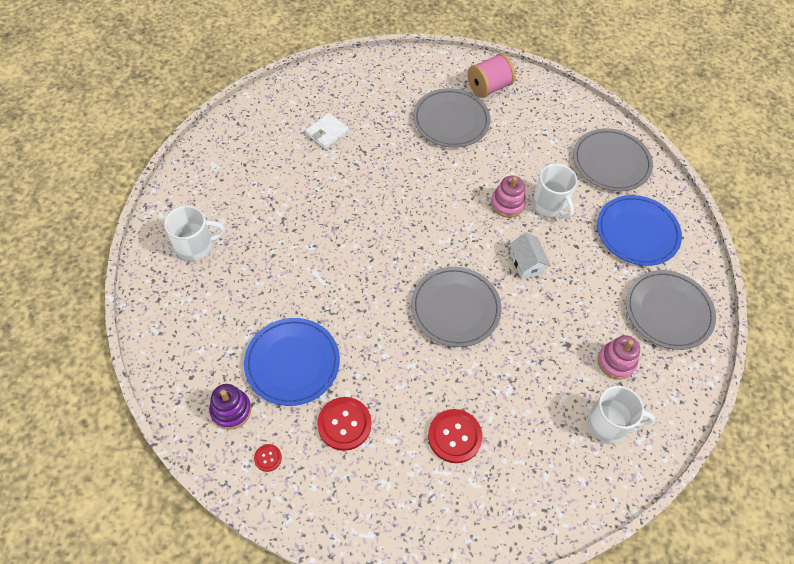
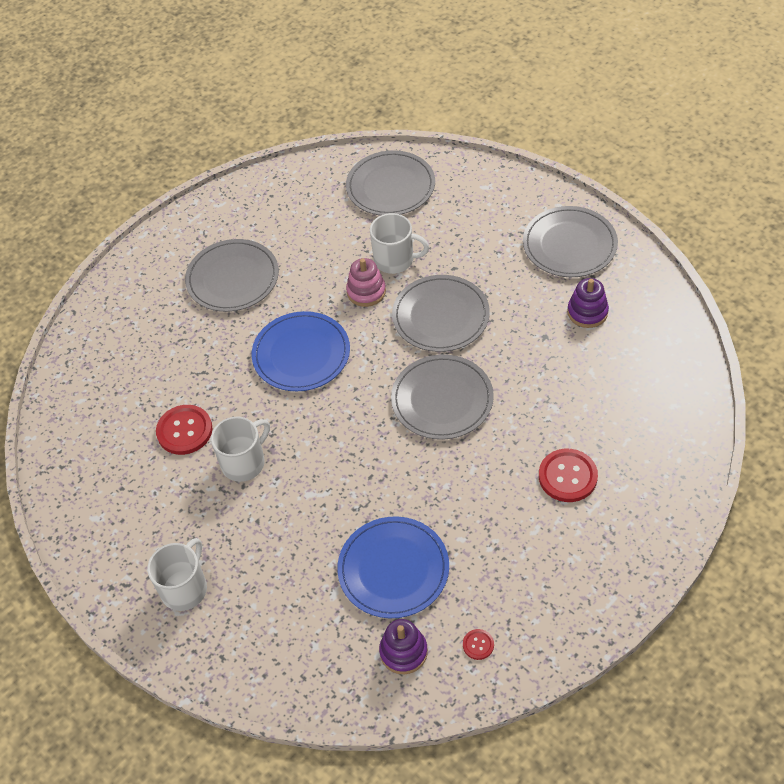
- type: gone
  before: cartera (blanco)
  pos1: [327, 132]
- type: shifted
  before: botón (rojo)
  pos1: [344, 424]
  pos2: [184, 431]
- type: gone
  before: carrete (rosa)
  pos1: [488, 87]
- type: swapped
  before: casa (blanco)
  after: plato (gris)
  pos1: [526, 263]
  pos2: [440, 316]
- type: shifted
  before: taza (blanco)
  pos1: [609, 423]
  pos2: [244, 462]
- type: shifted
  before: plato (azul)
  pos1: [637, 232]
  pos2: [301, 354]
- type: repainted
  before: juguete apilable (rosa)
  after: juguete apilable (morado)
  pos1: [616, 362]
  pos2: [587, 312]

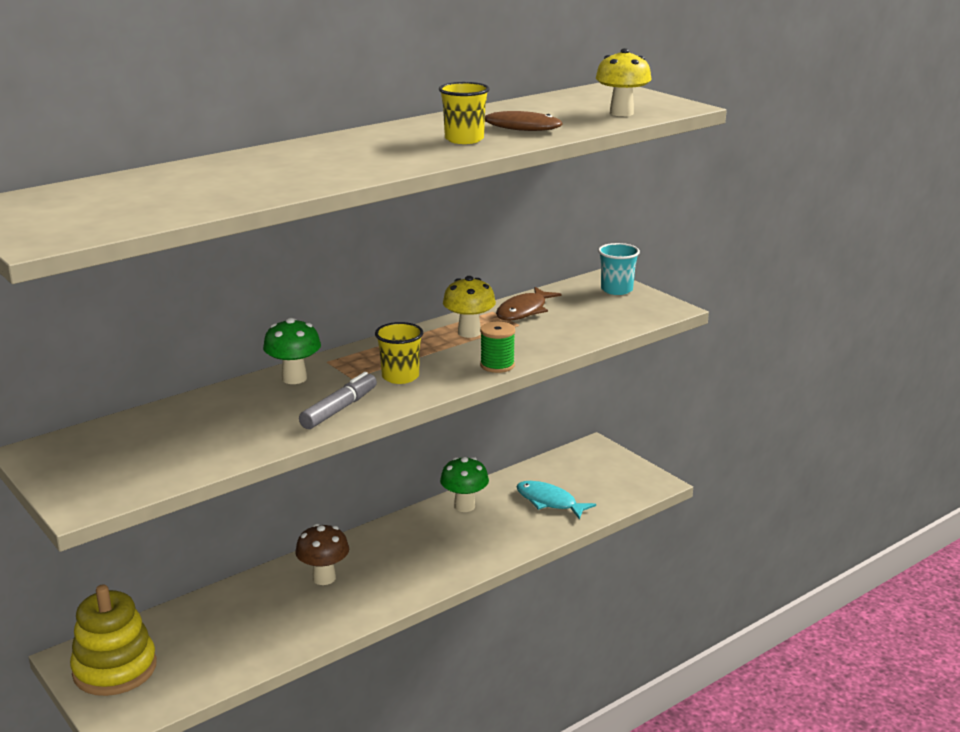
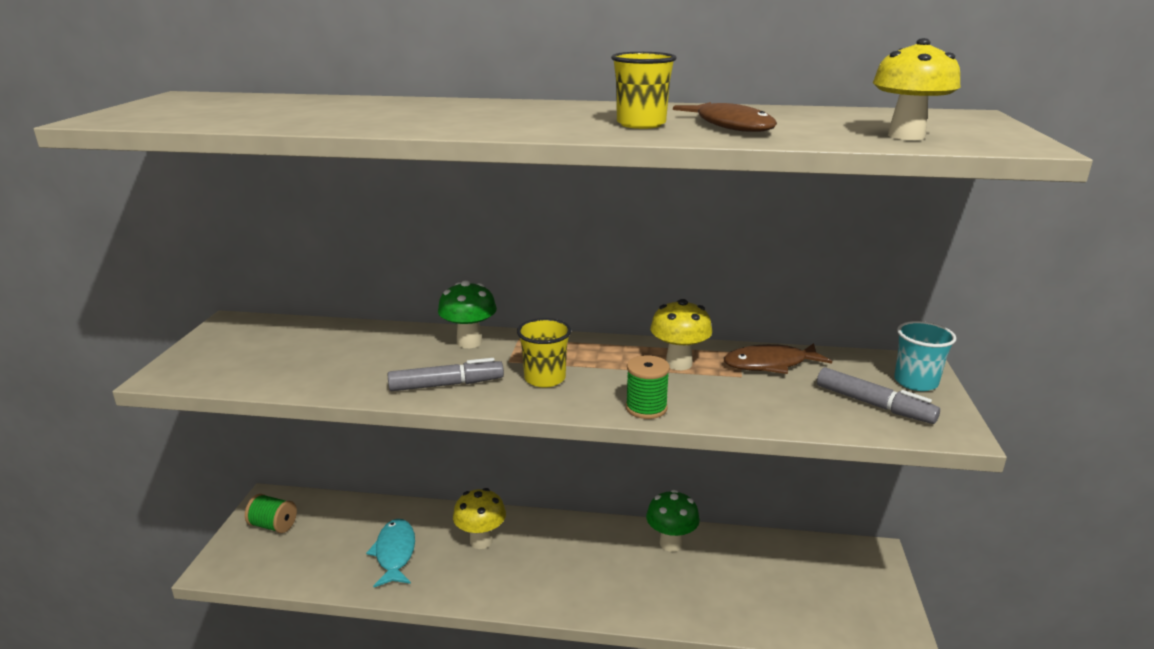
- type: swapped
  before: juguete apilable (amarillo)
  after: carrete (verde)
  pos1: [115, 669]
  pos2: [273, 525]
- type: repainted
  before: seta (marrón)
  after: seta (amarillo)
  pos1: [324, 578]
  pos2: [481, 541]
- type: shifted
  before: pez (turquesa)
  pos1: [549, 502]
  pos2: [395, 553]
- type: new
  after: rotulador (gris)
  pos2: [874, 405]

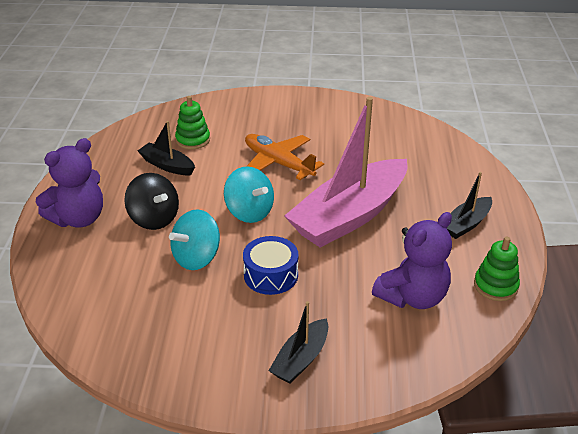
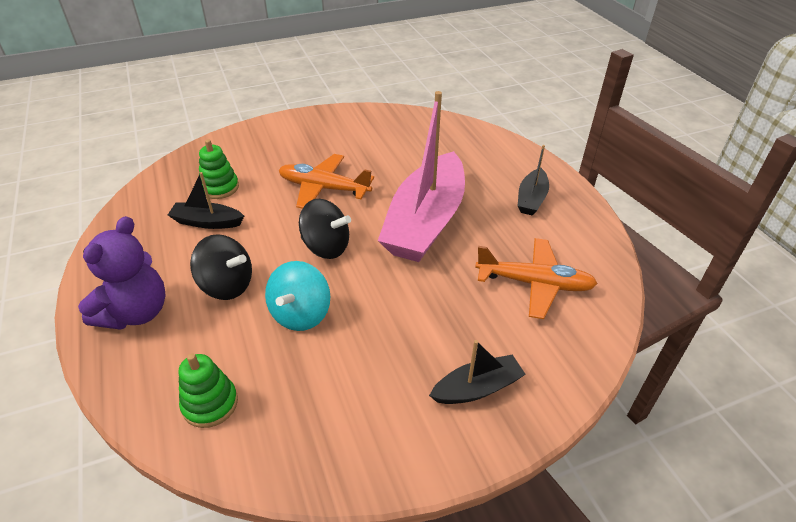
- type: repainted
  before: peonza (turquesa)
  after: peonza (negro)
  pos1: [249, 212]
  pos2: [326, 247]
- type: gone
  before: tambor (azul)
  pos1: [271, 275]
- type: rotated
  before: barco (negro)
  pos1: [301, 359]
  pos2: [477, 388]
  turn: -120
- type: swapped
  before: osito (morado)
  after: avión (naranja)
  pos1: [412, 297]
  pos2: [535, 283]
- type: shifted
  before: juguete apilable (verde)
  pos1: [495, 286]
  pos2: [210, 404]

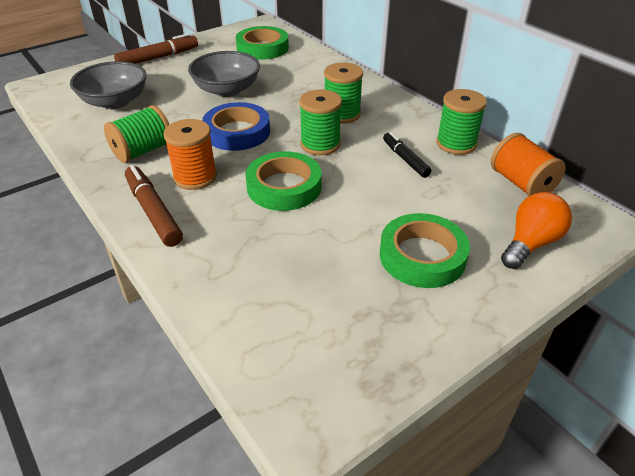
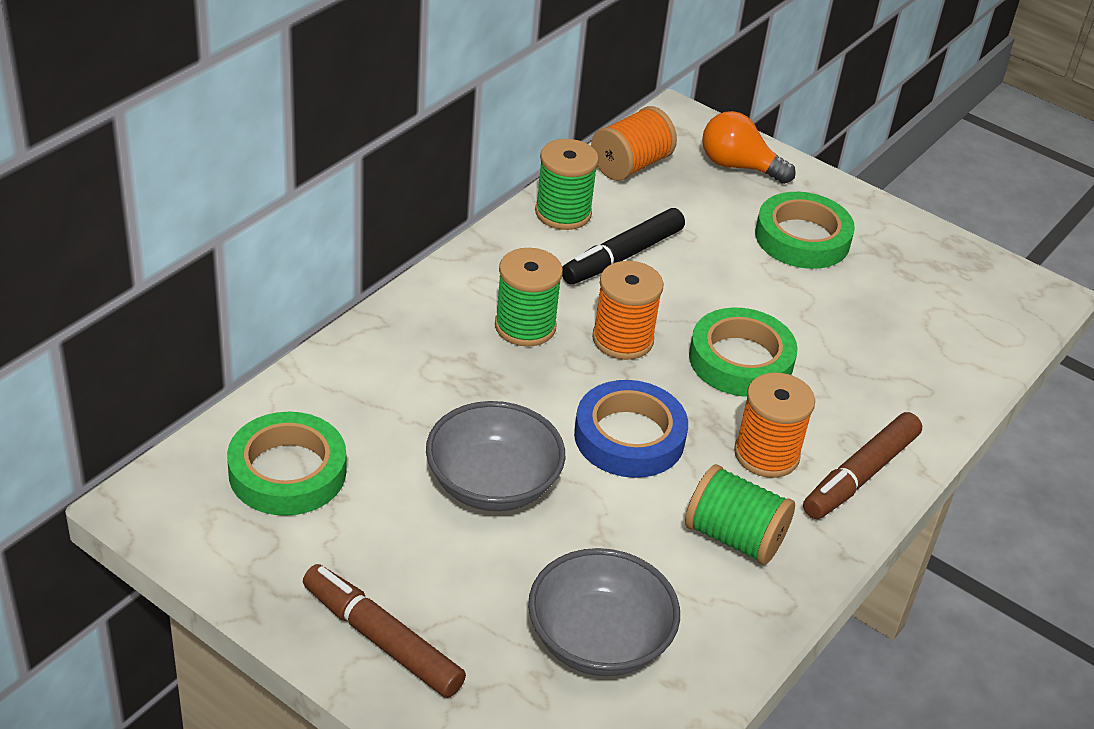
- type: repainted
  before: carrete (verde)
  after: carrete (naranja)
  pos1: [320, 144]
  pos2: [622, 339]
- type: scaled
  before: rotulador (negro)
  pos1: [405, 159]
  pos2: [622, 256]
  scale: 1.52

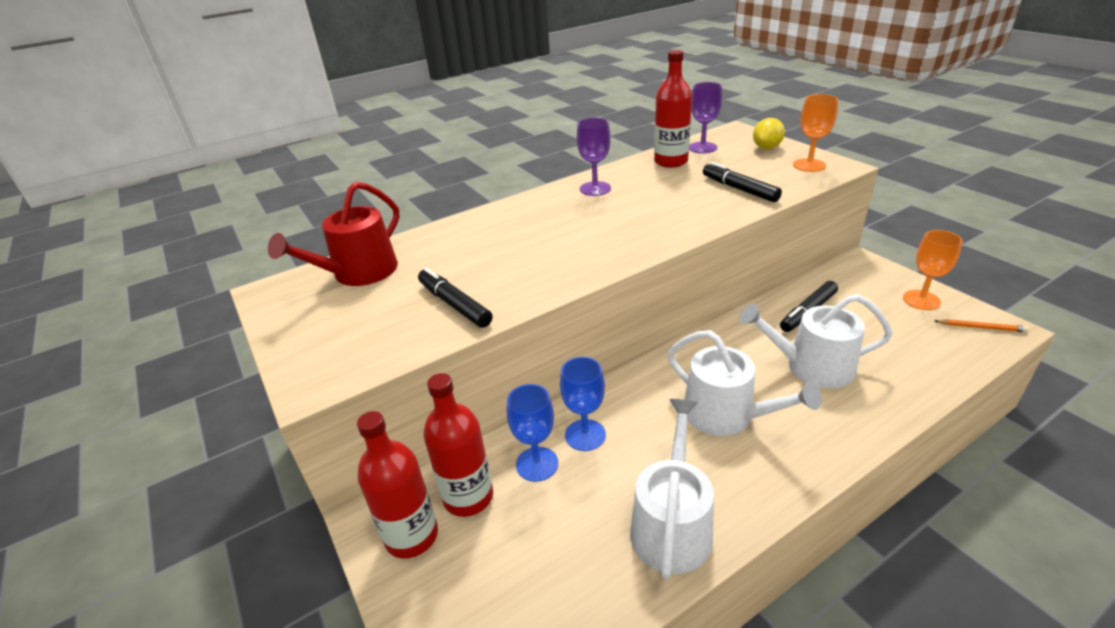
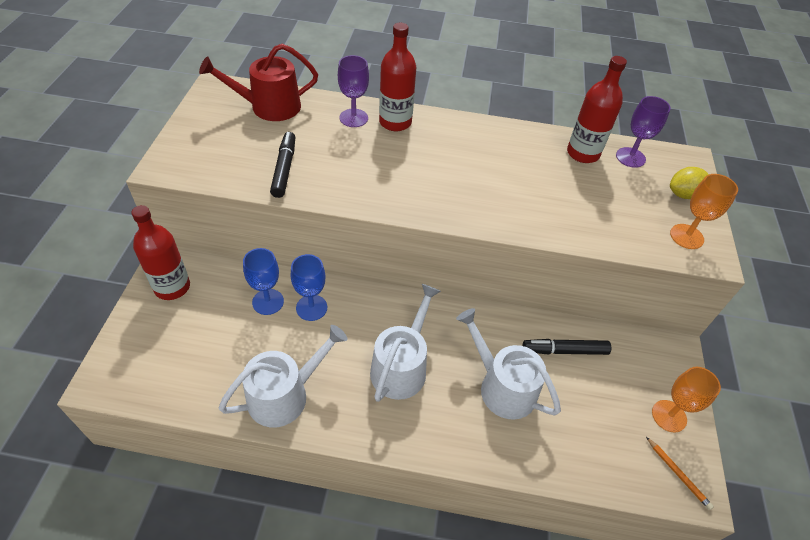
- type: shifted
  before: botella (rojo)
  pos1: [468, 497]
  pos2: [395, 122]
- type: shifted
  before: copa (morado)
  pos1: [595, 189]
  pos2: [353, 118]
- type: rotated
  before: regadera (blanco)
  pos1: [726, 415]
  pos2: [401, 366]
  turn: -150
- type: gone
  before: rotulador (negro)
  pos1: [739, 189]

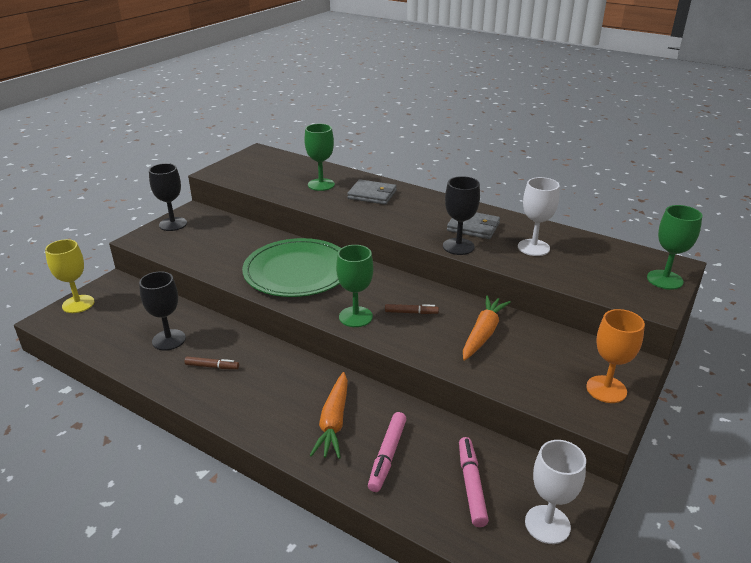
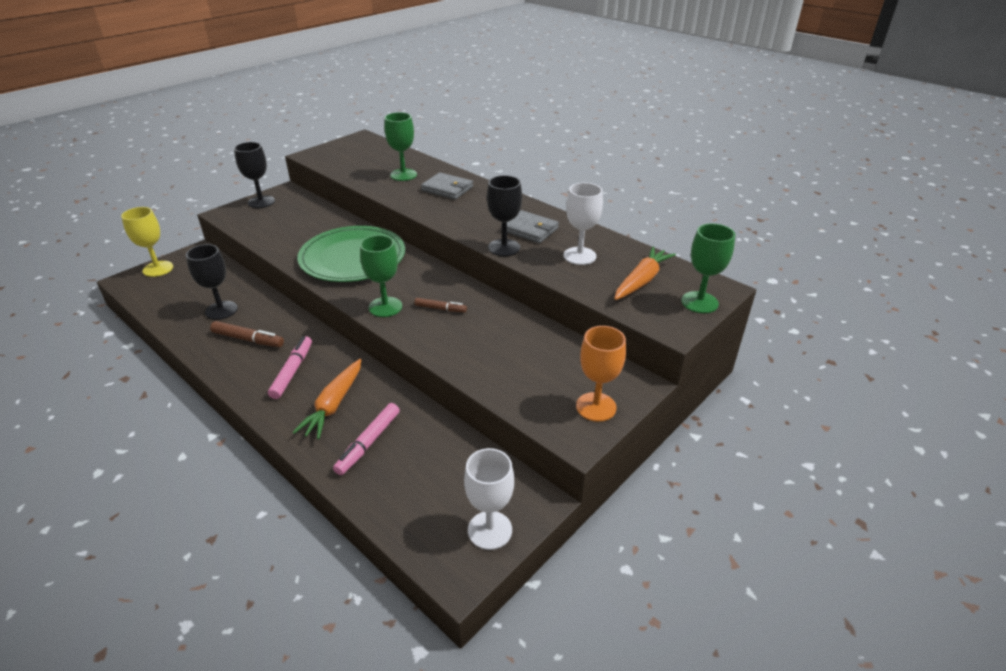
- type: scaled
  before: rotulador (marrón)
  pos1: [212, 366]
  pos2: [248, 339]
  scale: 1.53
- type: shifted
  before: rotulador (rosa)
  pos1: [471, 485]
  pos2: [292, 371]
- type: shifted
  before: zanahoria (naranja)
  pos1: [483, 334]
  pos2: [641, 281]

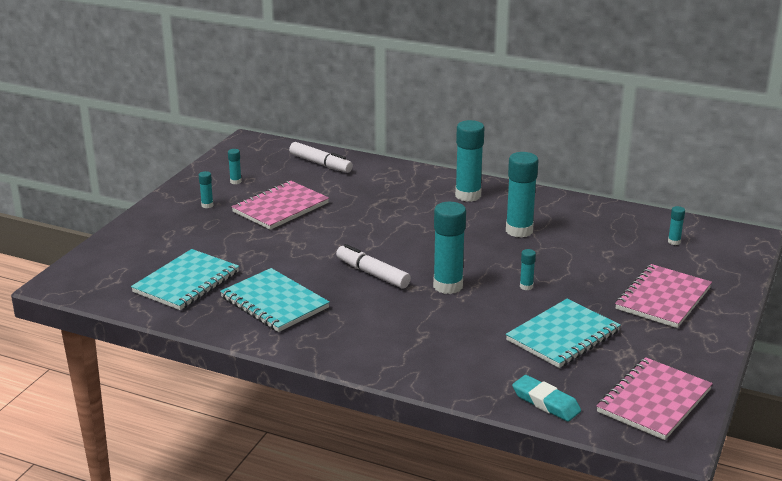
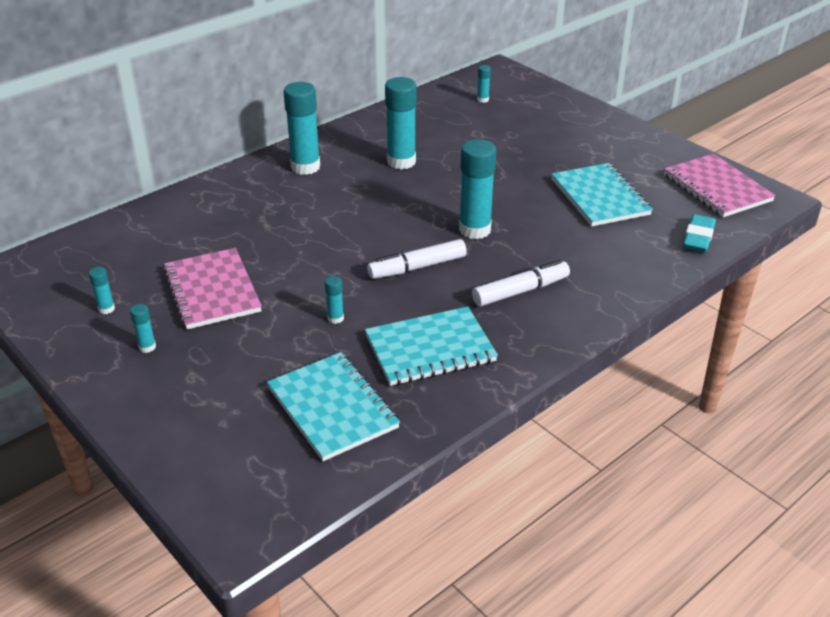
- type: shifted
  before: rotulador (blanco)
  pos1: [320, 164]
  pos2: [521, 291]
- type: rotated
  before: goma de borrar (turquesa)
  pos1: [546, 402]
  pos2: [698, 237]
  turn: -45
- type: shifted
  before: barra de pegamento (turquesa)
  pos1: [526, 286]
  pos2: [335, 318]
- type: gone
  before: cuaderno (rosa)
  pos1: [663, 298]

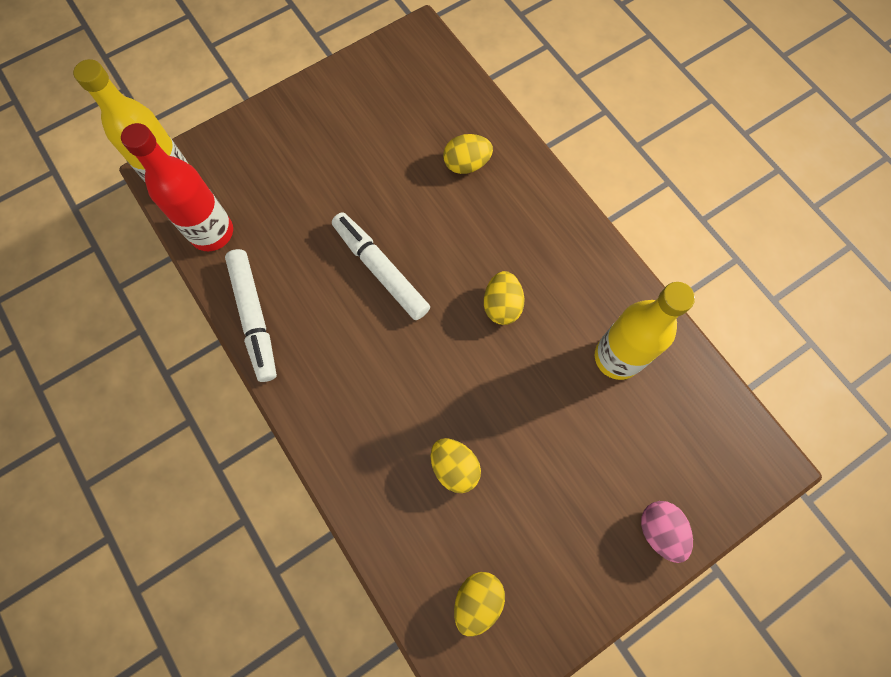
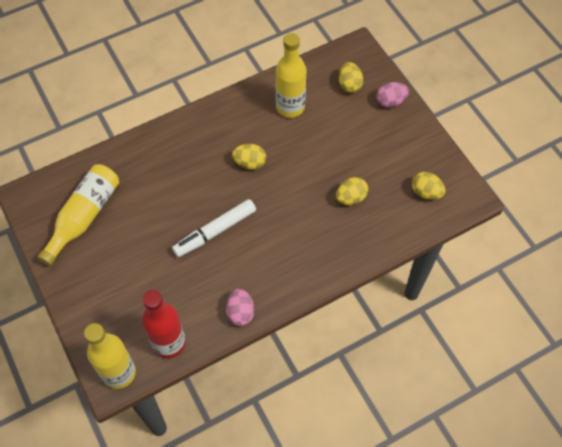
- type: swapped
  before: rotulador (blanco)
  after: huevo (rosa)
  pos1: [254, 318]
  pos2: [240, 312]
- type: shifted
  before: huevo (amarillo)
  pos1: [466, 164]
  pos2: [349, 85]
- type: new
  after: botella (amarillo)
  pos2: [84, 217]

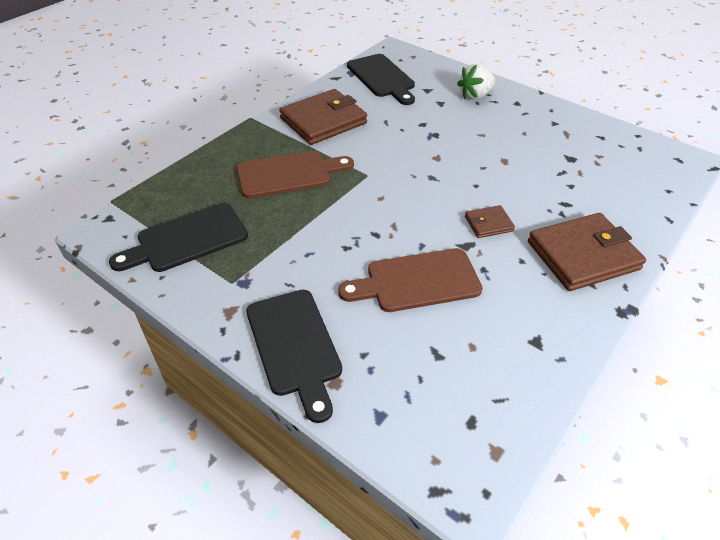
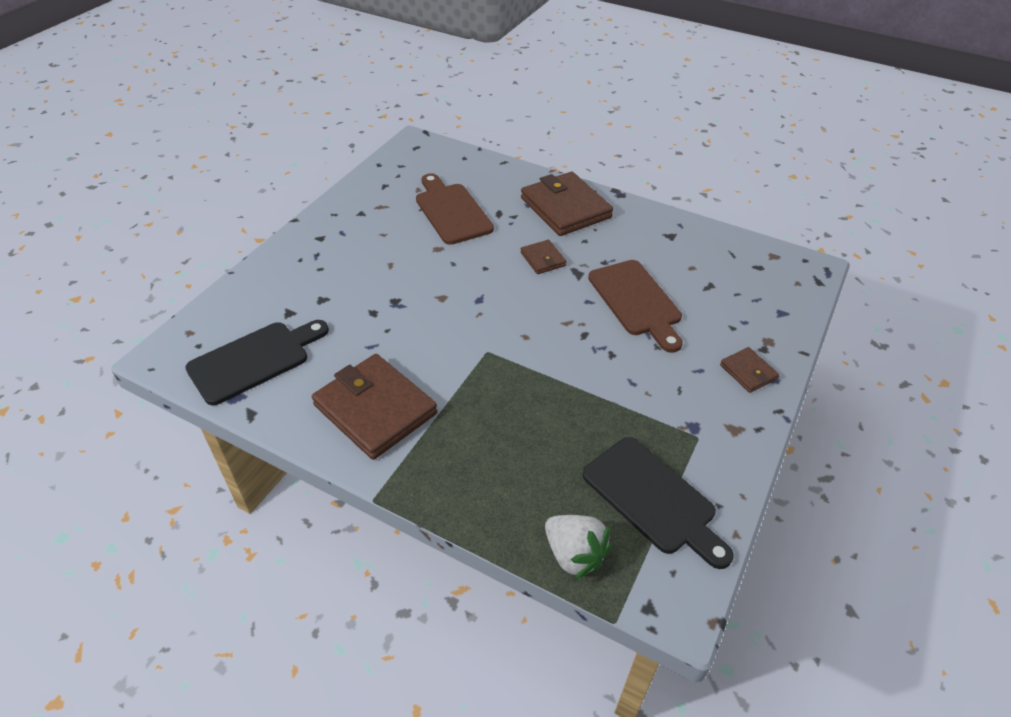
- type: shifted
  before: tabla de cortar (marrón)
  pos1: [288, 174]
  pos2: [451, 211]
- type: swapped
  before: tabla de cortar (negro)
  after: cartera (marrón)
  pos1: [295, 346]
  pos2: [748, 372]
- type: shifted
  before: fresa (blanco)
  pos1: [475, 95]
  pos2: [574, 555]

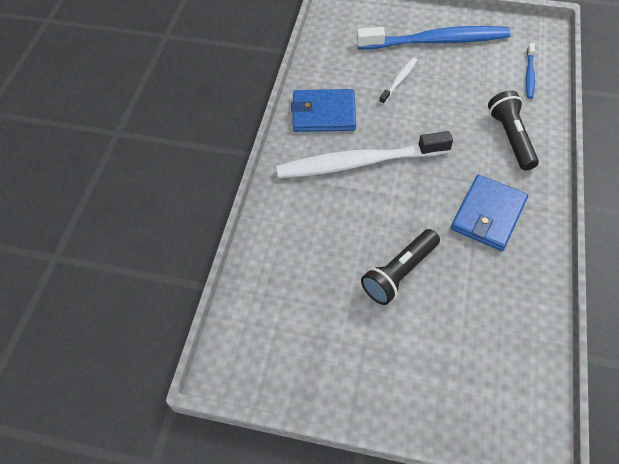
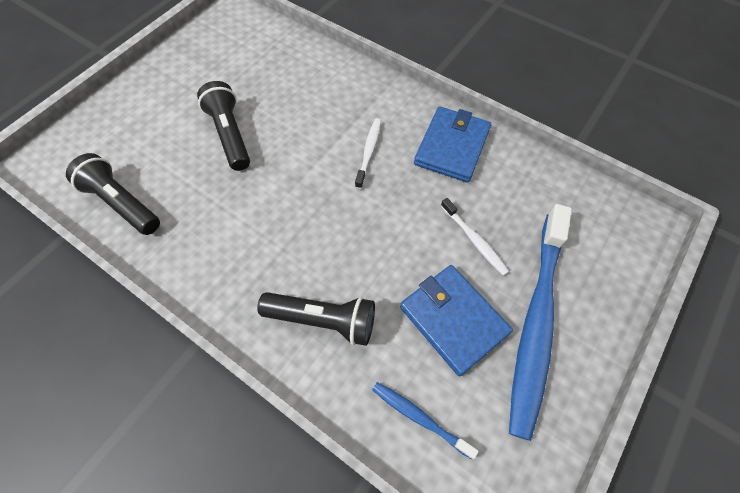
- type: scaled
  before: cepillo de dientes (blanco)
  pos1: [359, 162]
  pos2: [369, 152]
  scale: 0.44
- type: shifted
  before: cartera (azul)
  pos1: [488, 215]
  pos2: [453, 320]
- type: new
  after: lámpara de mano (negro)
  pos2: [122, 203]

